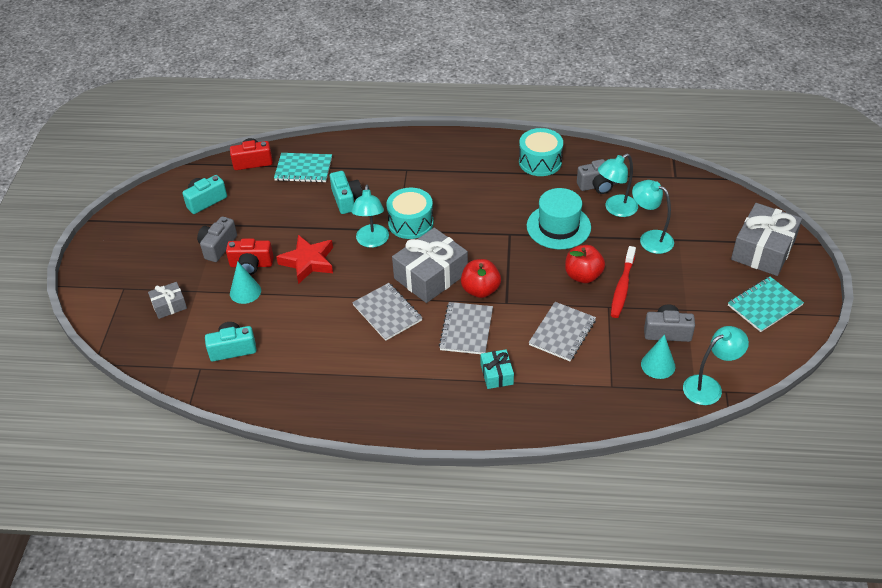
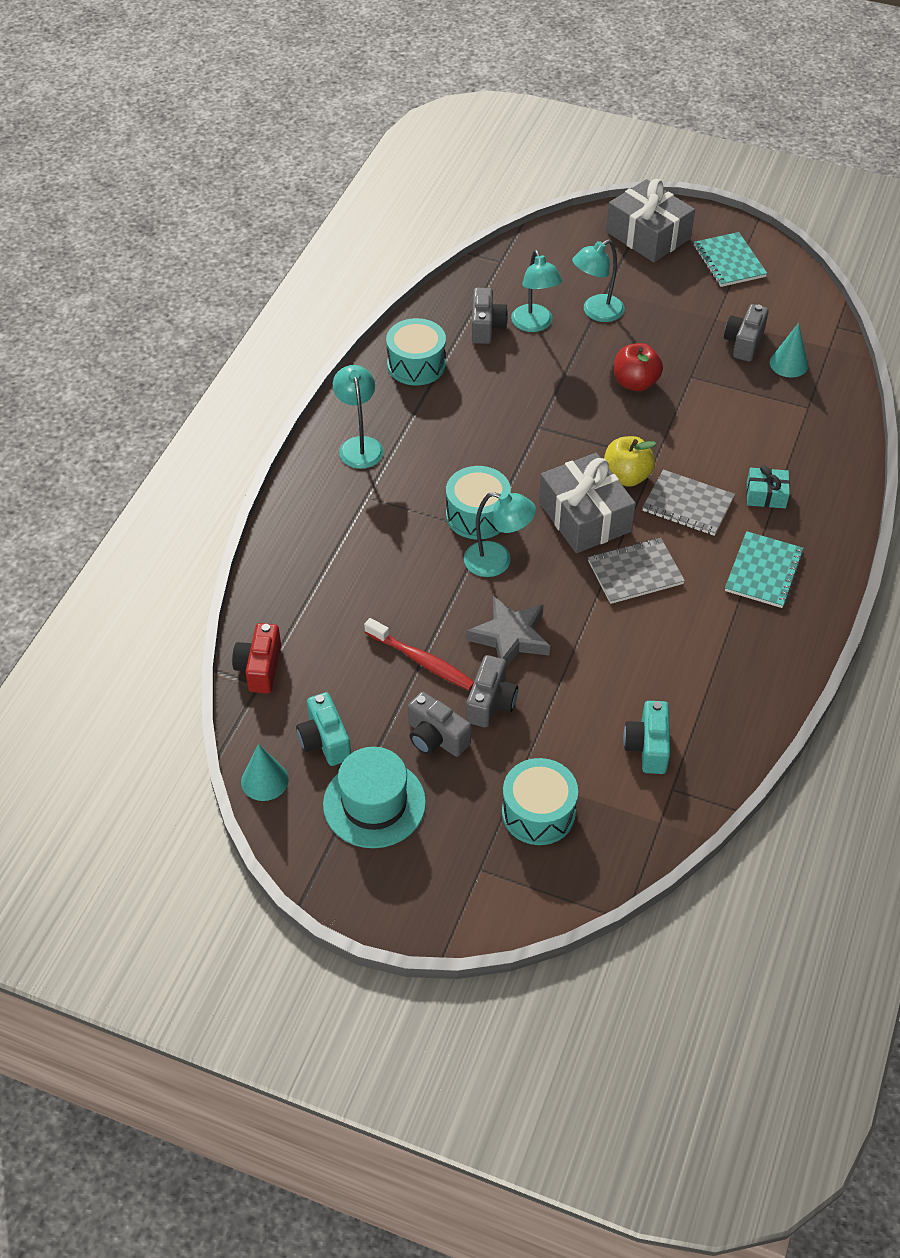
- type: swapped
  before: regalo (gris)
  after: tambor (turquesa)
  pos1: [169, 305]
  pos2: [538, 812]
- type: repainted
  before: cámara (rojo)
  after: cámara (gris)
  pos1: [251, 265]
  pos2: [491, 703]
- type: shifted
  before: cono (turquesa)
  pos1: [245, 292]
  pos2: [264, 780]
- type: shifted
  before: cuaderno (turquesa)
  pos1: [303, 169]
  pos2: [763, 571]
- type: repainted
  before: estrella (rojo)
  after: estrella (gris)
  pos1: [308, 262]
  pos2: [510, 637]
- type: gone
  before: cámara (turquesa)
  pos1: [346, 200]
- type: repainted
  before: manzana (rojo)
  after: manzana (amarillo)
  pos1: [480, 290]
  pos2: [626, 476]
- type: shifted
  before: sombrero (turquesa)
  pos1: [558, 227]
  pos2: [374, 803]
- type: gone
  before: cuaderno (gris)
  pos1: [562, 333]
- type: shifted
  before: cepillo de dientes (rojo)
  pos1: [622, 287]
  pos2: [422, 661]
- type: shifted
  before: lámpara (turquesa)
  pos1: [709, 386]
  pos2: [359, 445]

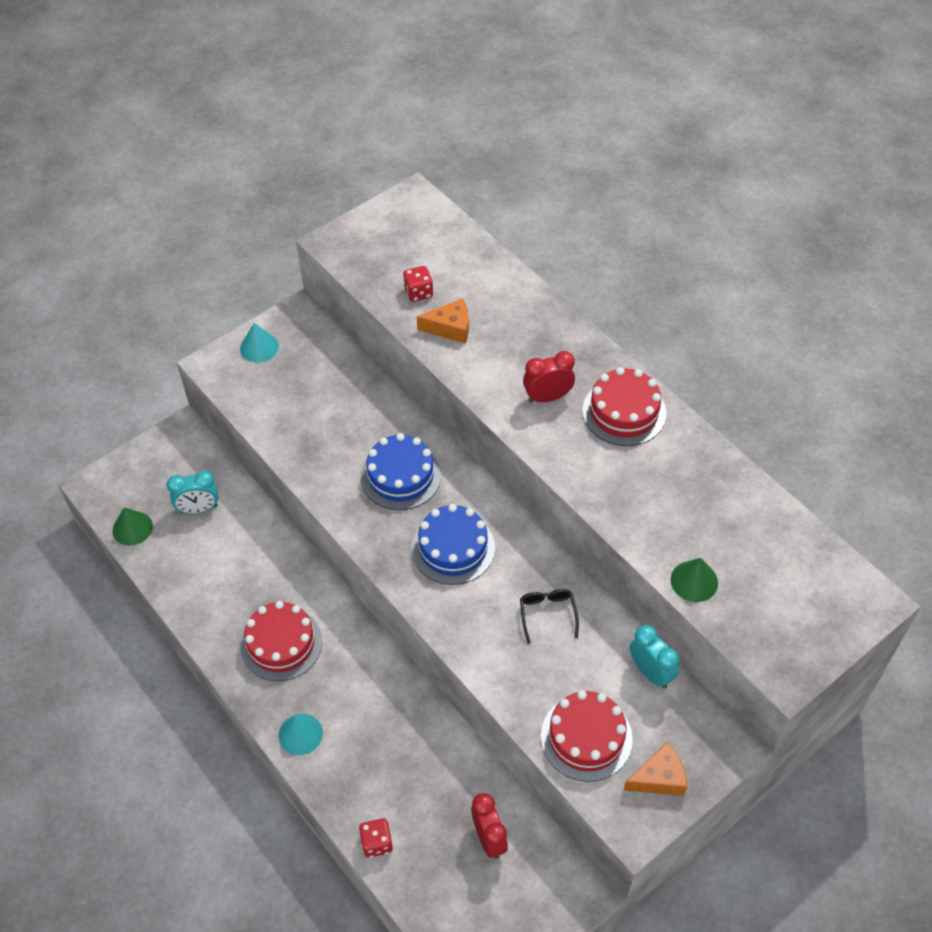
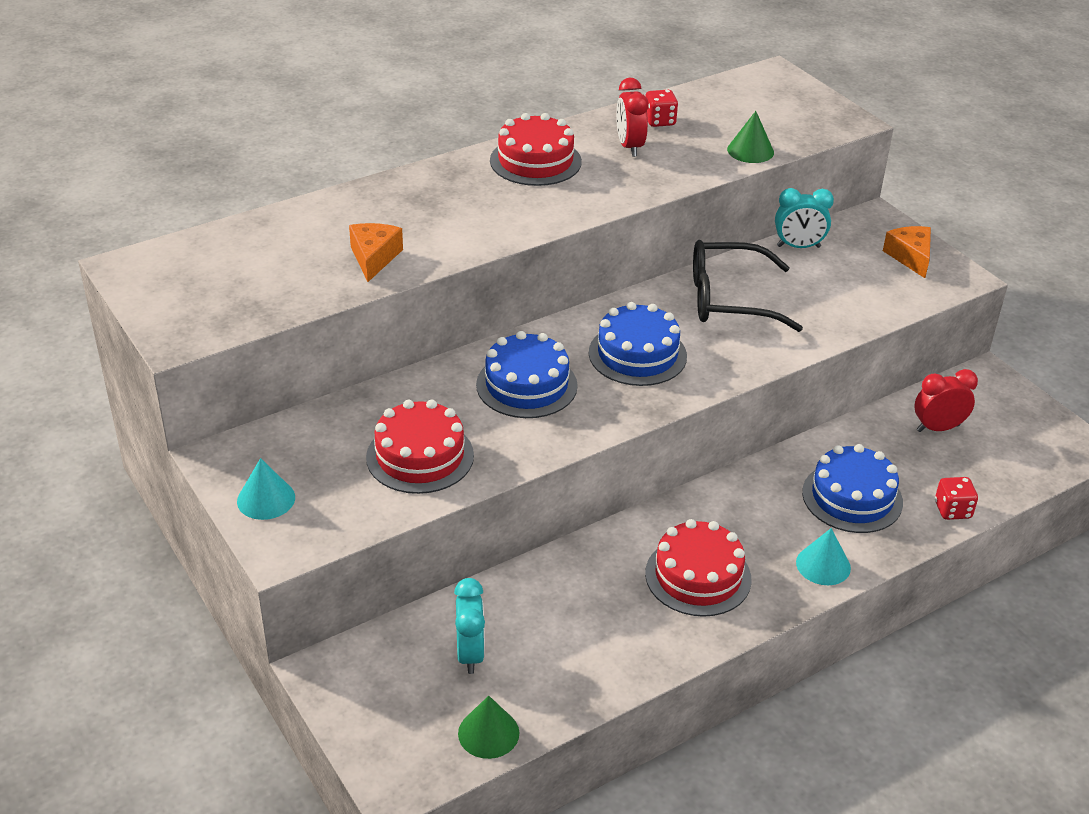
- type: shifted
  before: dado (rojo)
  pos1: [418, 292]
  pos2: [659, 121]
- type: scaled
  before: gafas (negro)
  pos1: [547, 614]
  pos2: [729, 299]
  scale: 1.97
- type: shifted
  before: despertador (rojo)
  pos1: [547, 397]
  pos2: [629, 147]
- type: shifted
  before: tarta (rojo)
  pos1: [586, 737]
  pos2: [420, 456]
- type: rotated
  before: despertador (turquesa)
  pos1: [651, 672]
  pos2: [798, 247]
  turn: -150
- type: new
  after: tarta (azul)
  pos2: [852, 497]

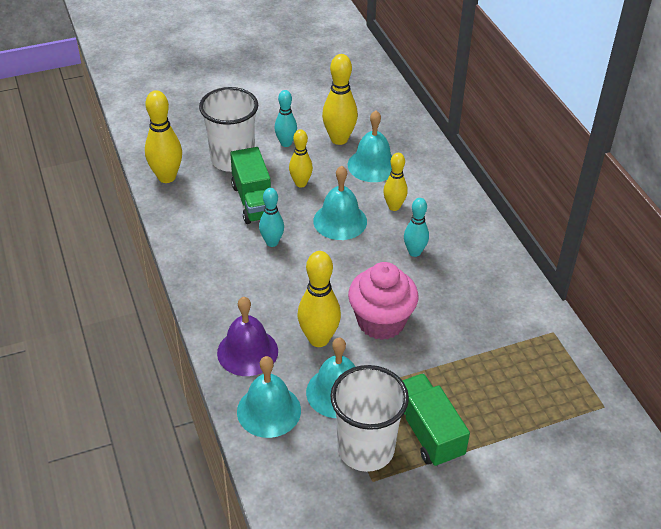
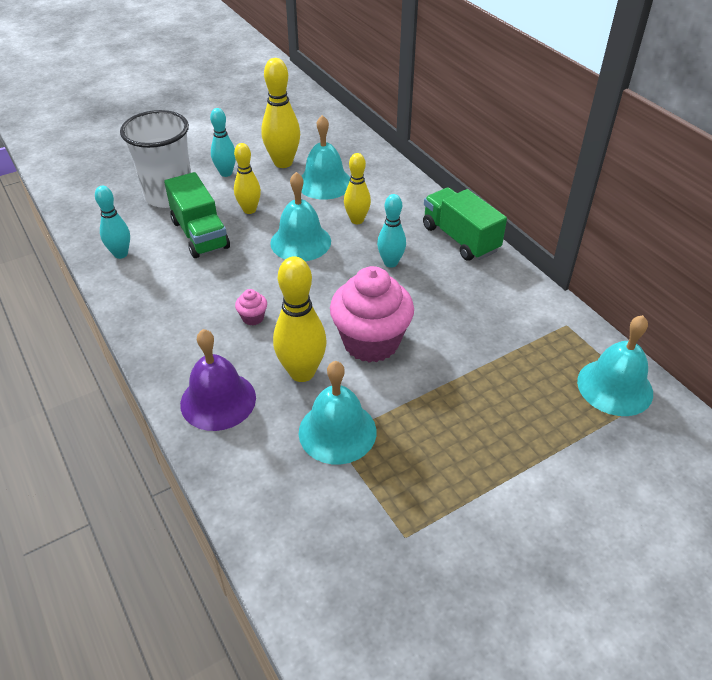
- type: gone
  before: bolo (amarillo)
  pos1: [167, 177]
- type: shifted
  before: campana (turquesa)
  pos1: [269, 410]
  pos2: [615, 387]
- type: shifted
  before: bolo (turquesa)
  pos1: [272, 242]
  pos2: [121, 254]
- type: gone
  before: vaso (blanco)
  pos1: [365, 449]
- type: shifted
  before: camión (verde)
  pos1: [427, 432]
  pos2: [460, 239]
- type: new
  after: magdalena (rosa)
  pos2: [253, 318]

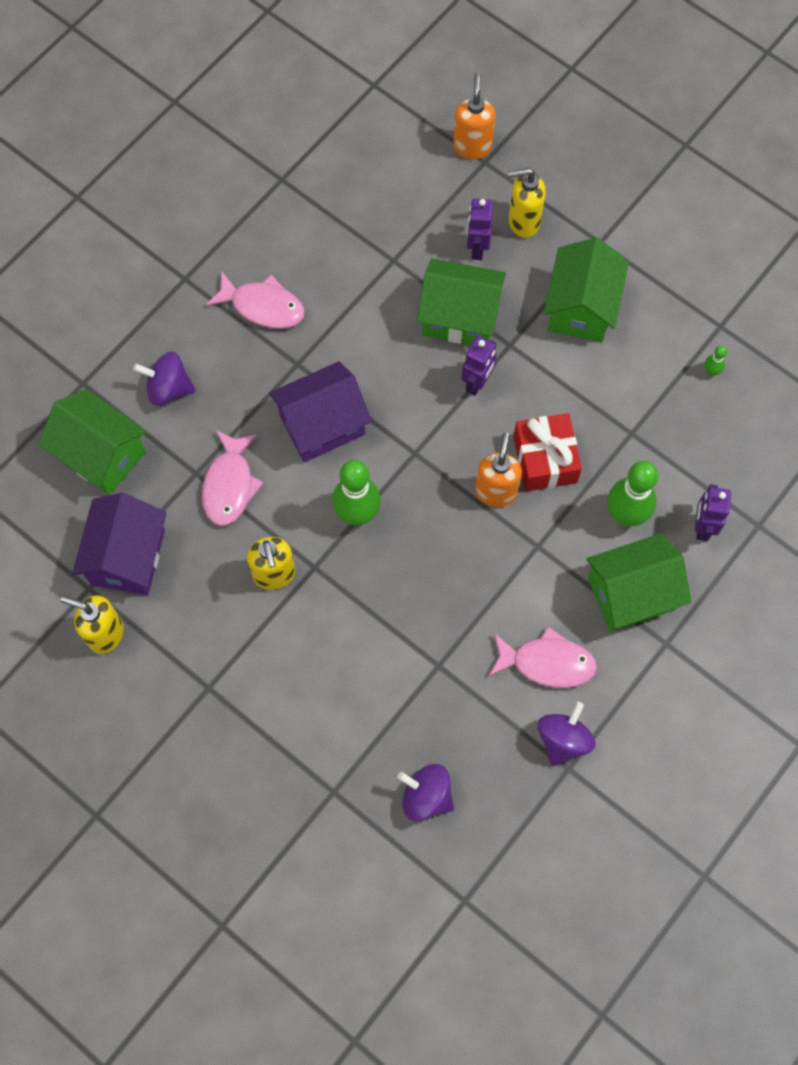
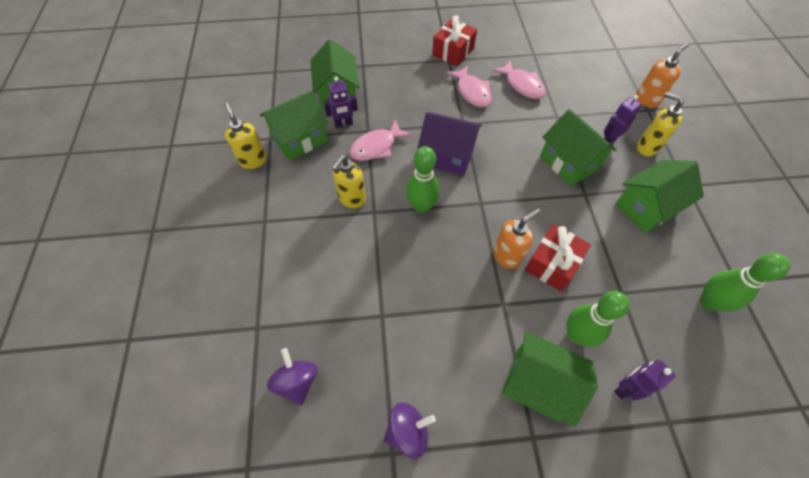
- type: repainted
  before: casa (morado)
  after: casa (verde)
  pos1: [128, 557]
  pos2: [300, 139]
- type: gone
  before: peonza (morado)
  pos1: [168, 388]
- type: shifted
  before: robot (morado)
  pos1: [477, 383]
  pos2: [344, 124]
- type: shifted
  before: pez (rosa)
  pos1: [547, 663]
  pos2: [522, 85]
- type: scaled
  before: bolo (verde)
  pos1: [711, 371]
  pos2: [709, 302]
  scale: 2.3
- type: new
  after: regalo (rojo)
  pos2: [453, 52]

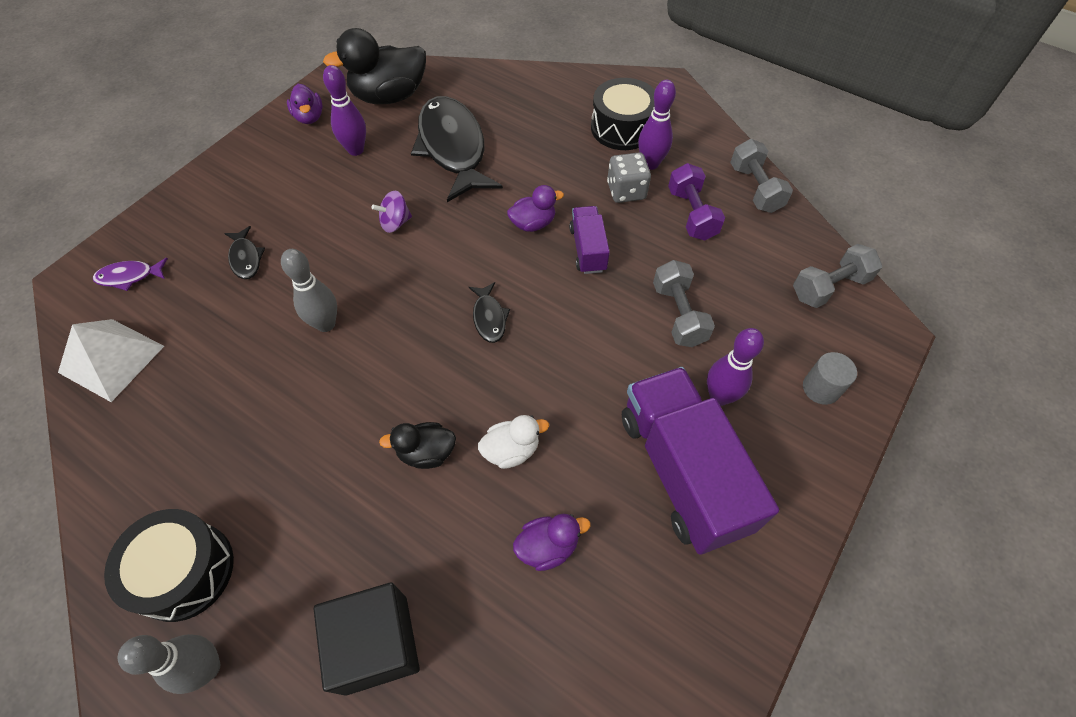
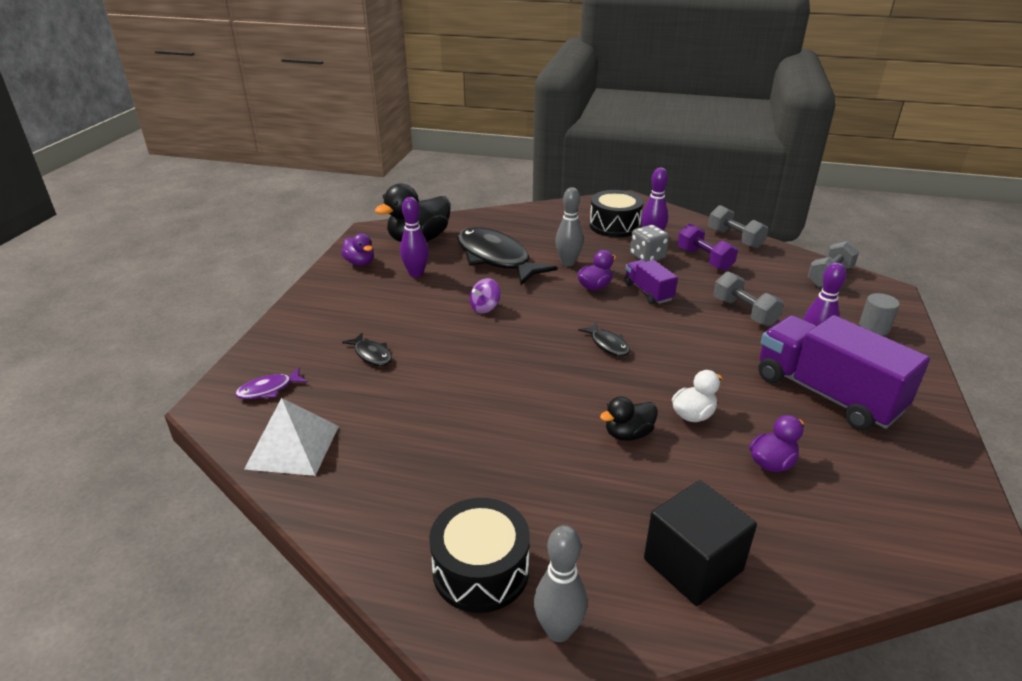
- type: shifted
  before: bolo (gris)
  pos1: [326, 324]
  pos2: [568, 263]

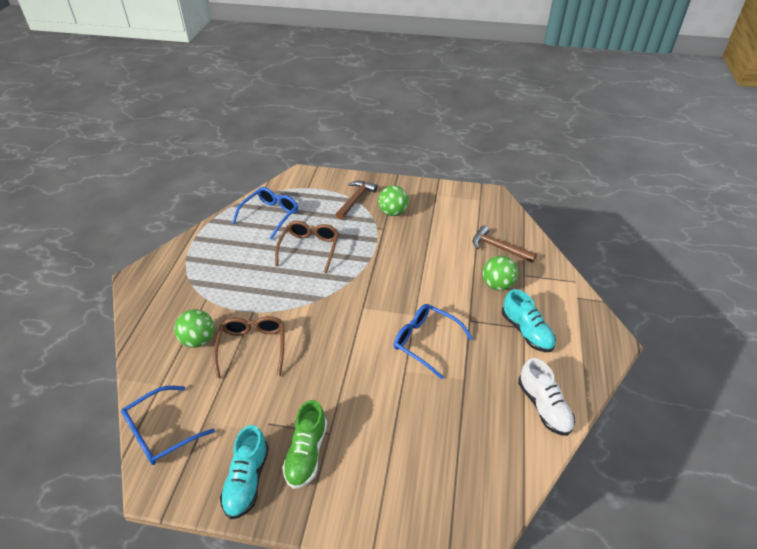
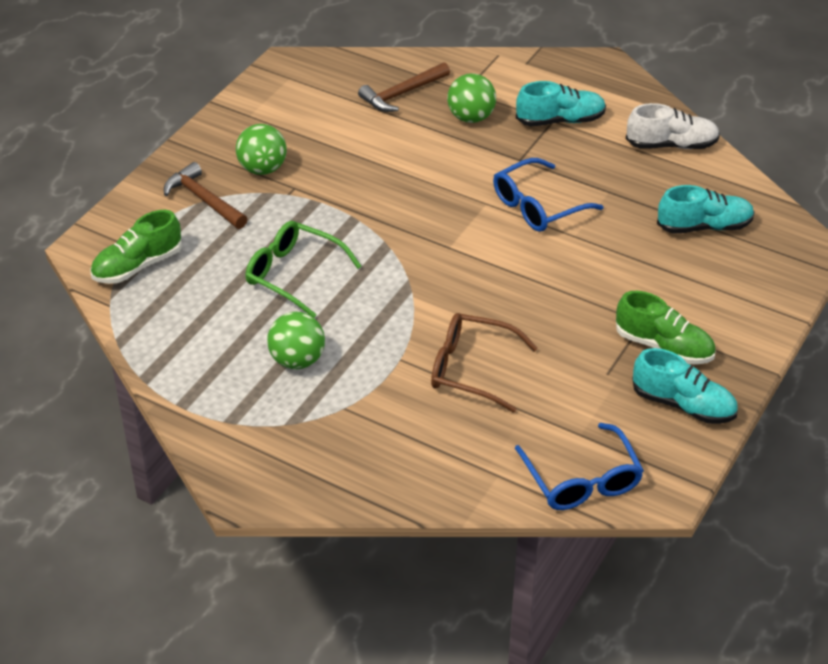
- type: shifted
  before: pelota (verde)
  pos1: [198, 340]
  pos2: [297, 360]
- type: gone
  before: gafas (azul)
  pos1: [270, 215]
- type: repainted
  before: gafas (marrón)
  after: gafas (verde)
  pos1: [309, 249]
  pos2: [294, 274]
- type: new
  after: zapato (verde)
  pos2: [137, 266]
- type: new
  after: zapato (turquesa)
  pos2: [704, 226]

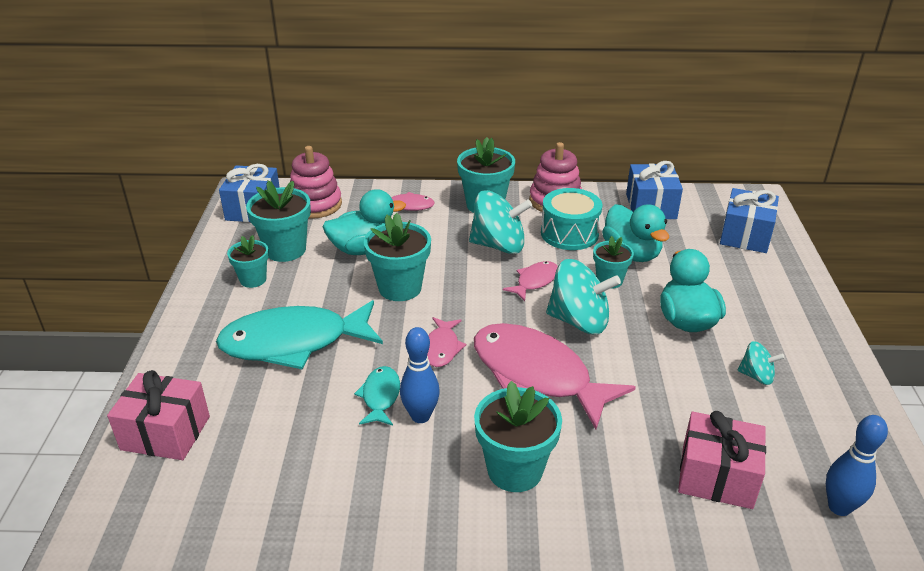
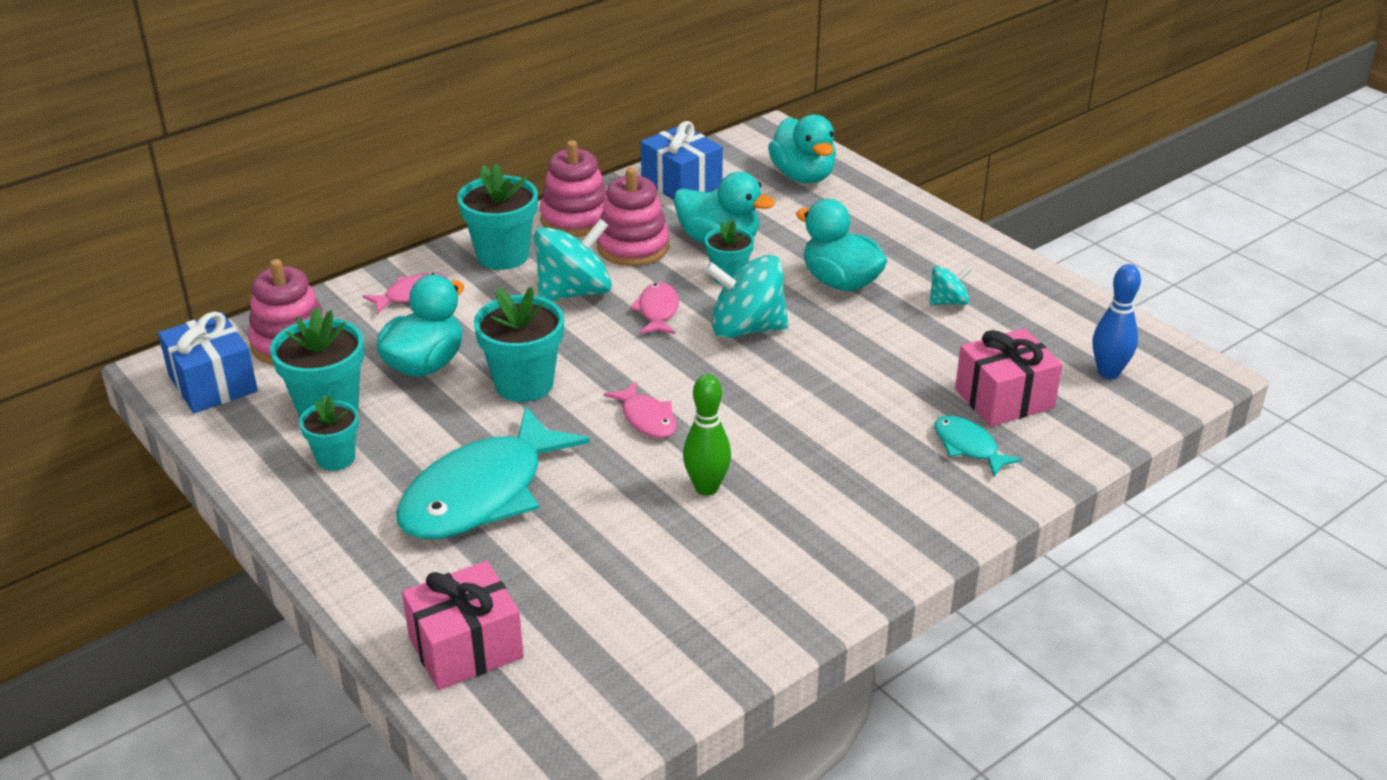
- type: shifted
  before: pez (turquesa)
  pos1: [380, 396]
  pos2: [968, 447]
- type: repainted
  before: bolo (azul)
  after: bolo (verde)
  pos1: [420, 416]
  pos2: [706, 488]
- type: gone
  before: pez (rosa)
  pos1: [537, 375]
- type: gone
  before: maceta (turquesa)
  pos1: [515, 470]
- type: swapped
  before: tambor (turquesa)
  after: juguete apilable (rosa)
  pos1: [569, 233]
  pos2: [633, 247]
- type: rotated
  before: peonza (turquesa)
  pos1: [579, 321]
  pos2: [746, 328]
  turn: -150
- type: swapped
  before: regalo (azul)
  after: pato (turquesa)
  pos1: [745, 235]
  pos2: [803, 176]

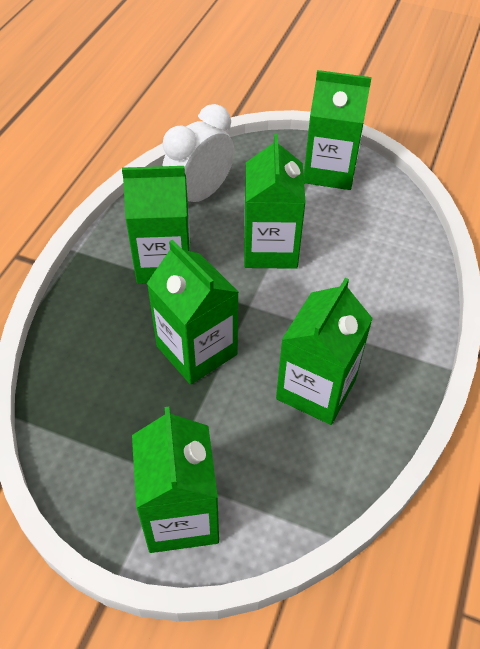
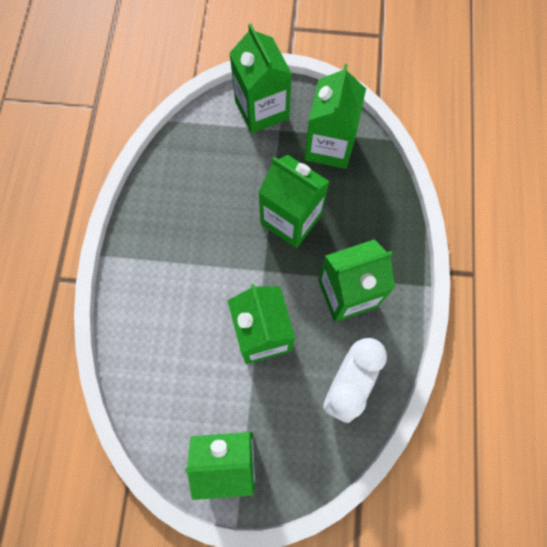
- type: shifted
  before: cartón de leche (verde)
  pos1: [316, 389]
  pos2: [329, 146]

